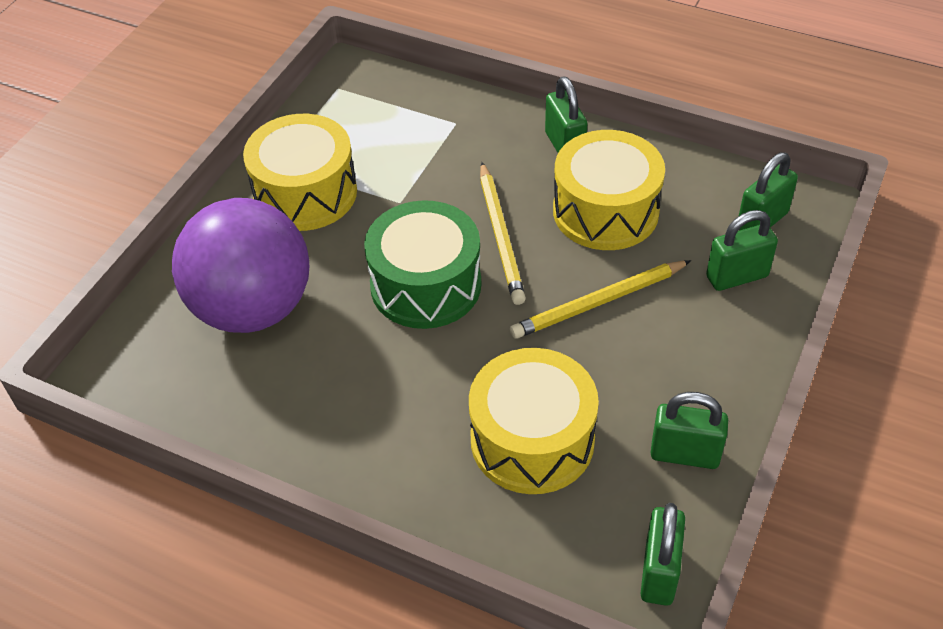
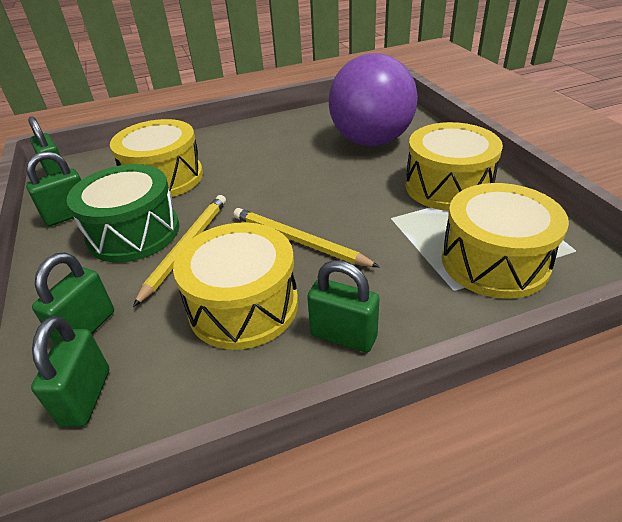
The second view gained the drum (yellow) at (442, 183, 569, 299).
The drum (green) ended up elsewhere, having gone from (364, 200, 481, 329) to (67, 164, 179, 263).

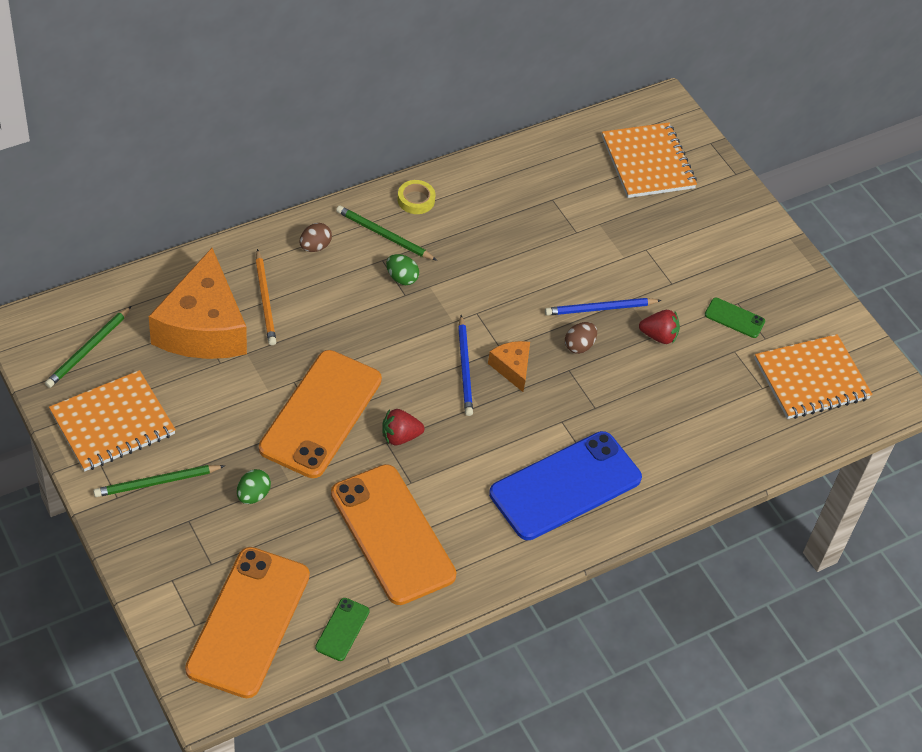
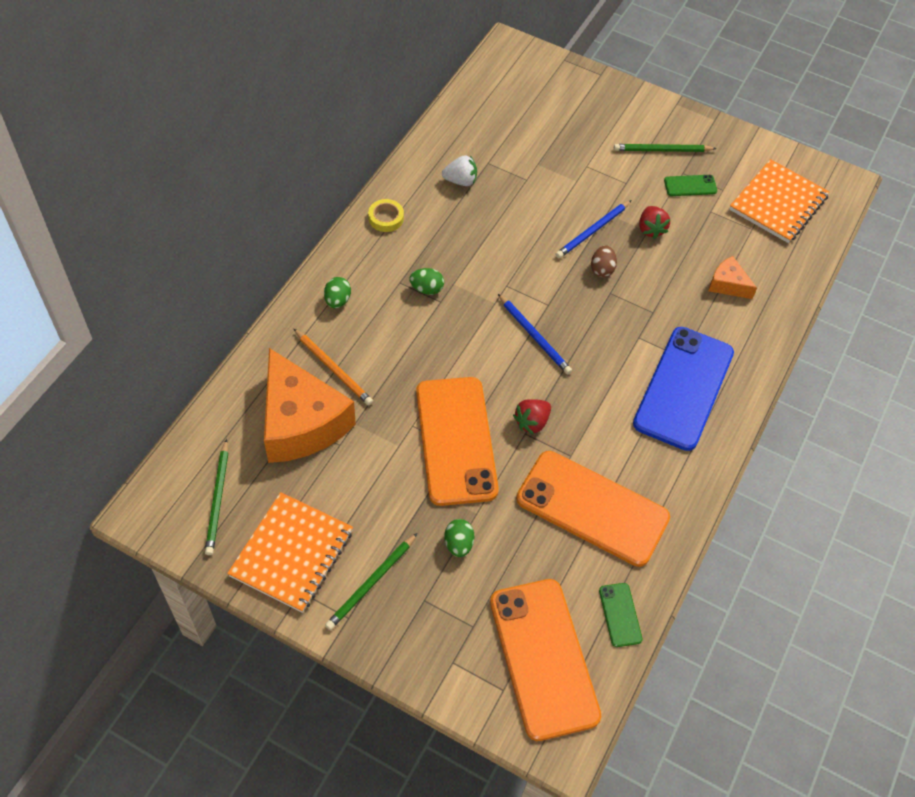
The second view lost the notebook (orange) at (602, 123, 697, 198).
The second view gained the strawberry (white) at (442, 155, 477, 186).
The pencil (green) ended up elsewhere, having gone from (336, 206, 437, 261) to (614, 144, 717, 152).
The cheese (orange) ended up elsewhere, having gone from (488, 341, 530, 392) to (709, 256, 757, 299).
What was the egg (brown) at (299, 223, 332, 252) turned into the egg (green) at (324, 277, 351, 308).
The strawberry (red) at (639, 310, 680, 344) ended up facing another way, 105 degrees clockwise from before.

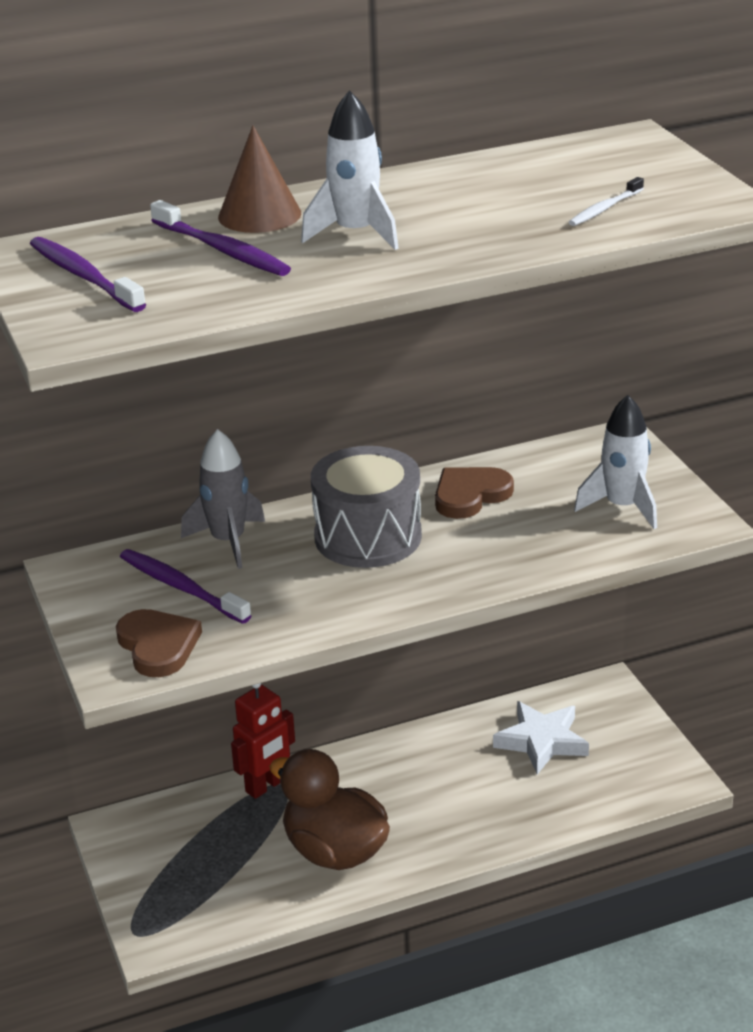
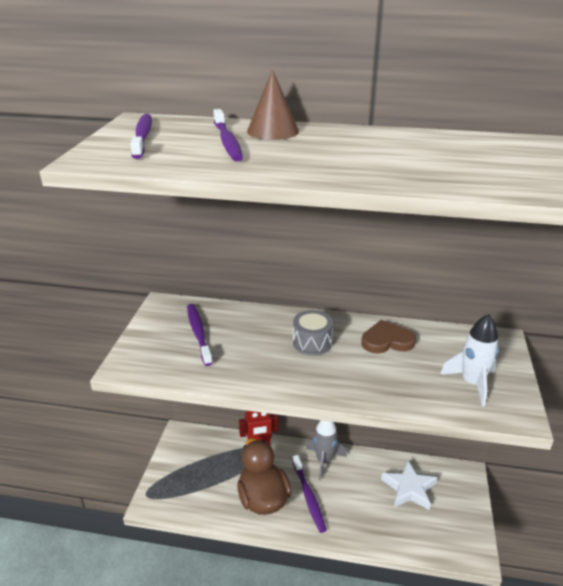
The second view lost the heart (brown) at (116, 609, 202, 677).
The second view lost the rocket (white) at (301, 90, 399, 250).
The second view lost the toothbrush (white) at (569, 177, 644, 226).
The second view gained the toothbrush (purple) at (292, 455, 326, 533).
The rocket (grey) ended up elsewhere, having gone from (181, 429, 265, 569) to (306, 420, 347, 480).
The size of the drum (grey) at (311, 446, 422, 568) changed by a factor of 0.61.

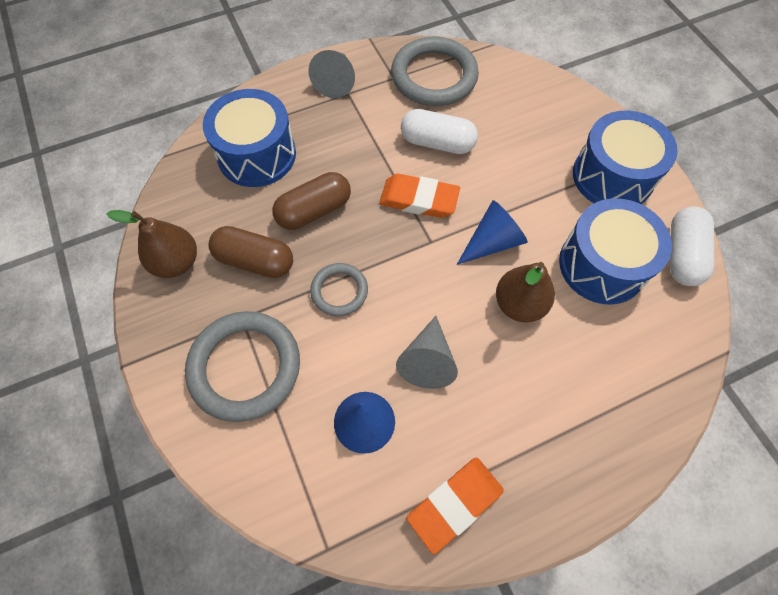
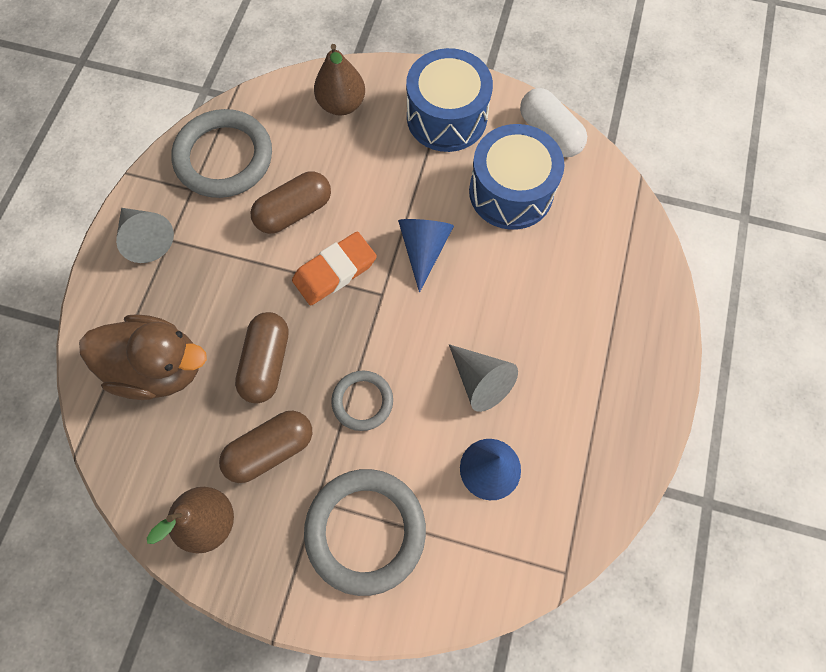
The second view lost the eraser (orange) at (407, 458, 504, 554).
The pear (brown) ended up elsewhere, having gone from (496, 262, 555, 323) to (314, 44, 365, 115).
Where the drum (blue) stood at (203, 89, 296, 187), the duck (brown) came to stand at (79, 314, 207, 400).
What was the capsule (white) at (401, 109, 478, 154) turned into the capsule (brown) at (250, 171, 331, 234).

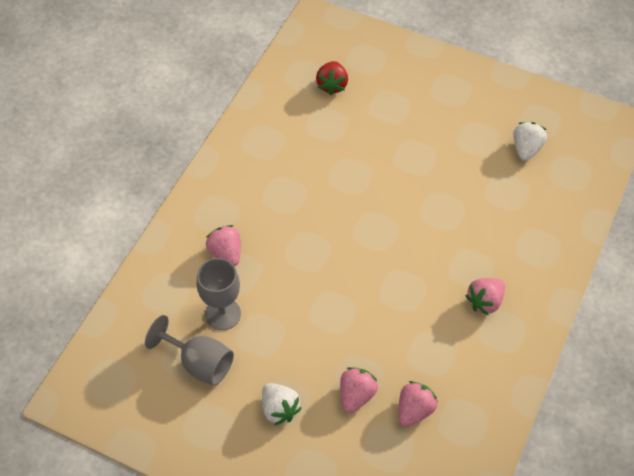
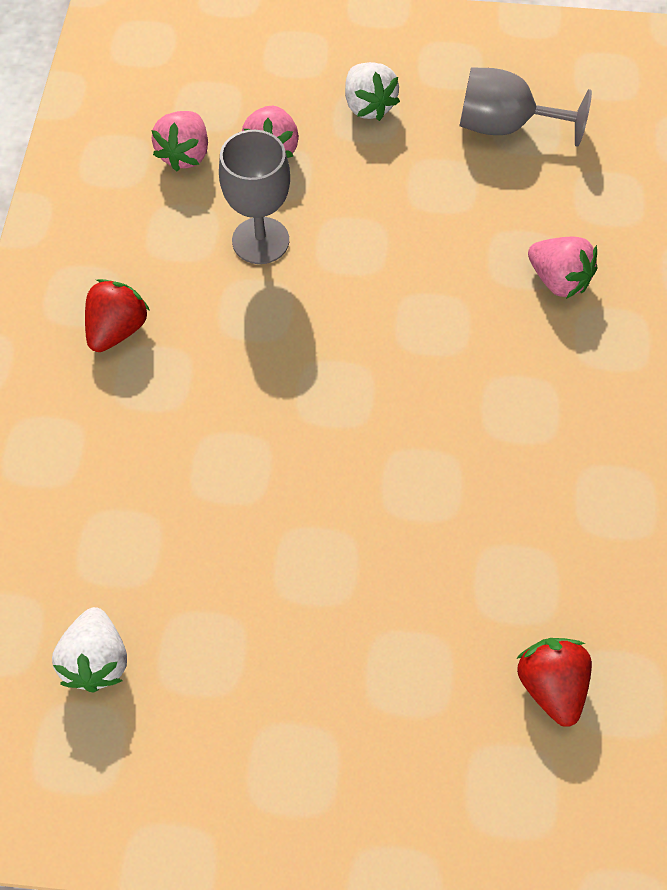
The goblet (grey) ended up elsewhere, having gone from (196, 258, 241, 330) to (219, 130, 290, 264).
What was the strawberry (pink) at (465, 278, 505, 316) turned into the strawberry (red) at (85, 279, 150, 352).
The strawberry (white) at (262, 383, 302, 425) ended up facing another way, 150 degrees counterclockwise from before.

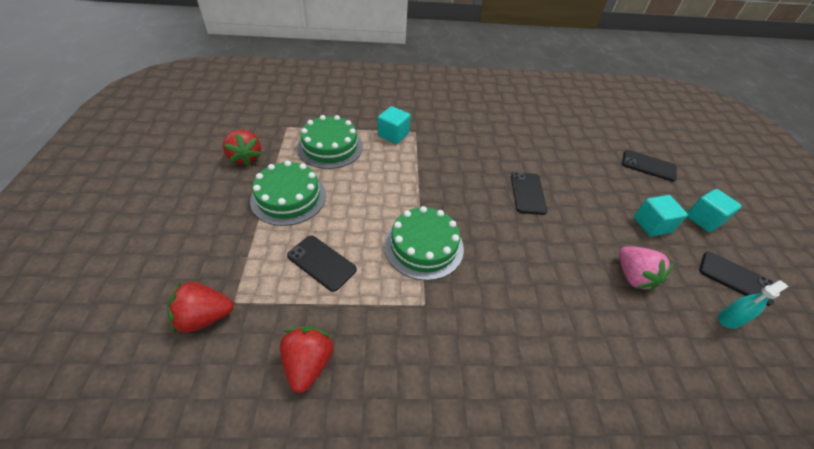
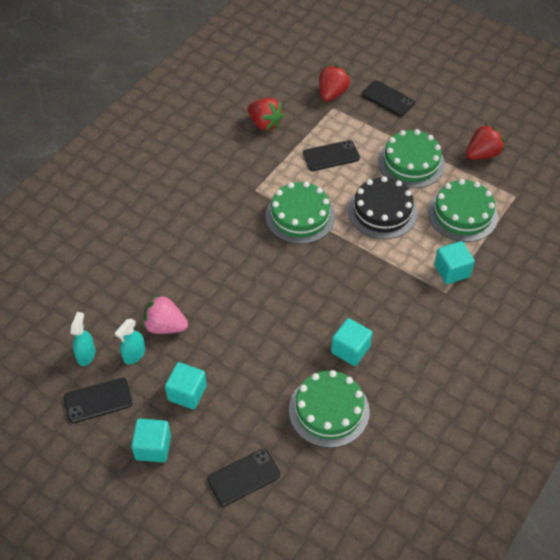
The second view gained the spray bottle (turquoise) at (115, 319, 145, 364).
The second view gained the cake (green) at (289, 370, 370, 448).
The second view gained the cube (turquoise) at (331, 318, 372, 366).
The second view gained the cake (black) at (348, 176, 417, 239).
The phone (black) ended up elsewhere, having gone from (511, 172, 547, 215) to (361, 80, 415, 117).
The strawberry (red) at (223, 130, 262, 166) ended up facing another way, 135 degrees clockwise from before.

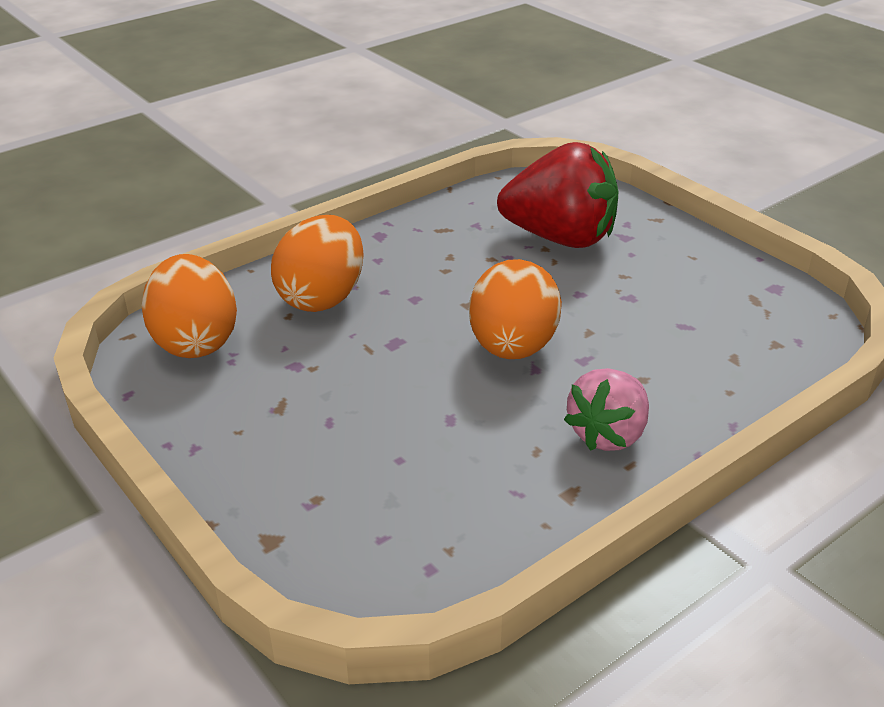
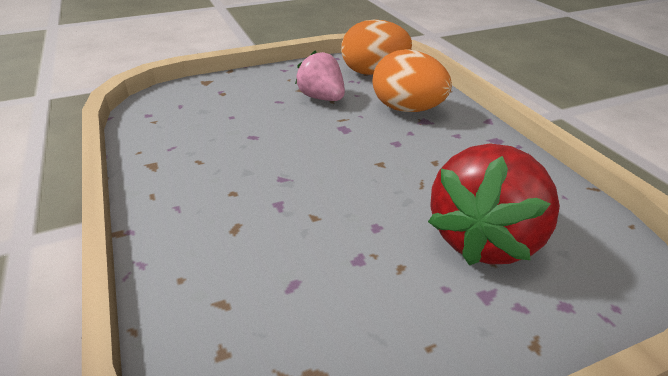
The second view lost the egg (orange) at (469, 259, 562, 359).
The strawberry (pink) ended up elsewhere, having gone from (564, 368, 649, 451) to (295, 51, 345, 101).

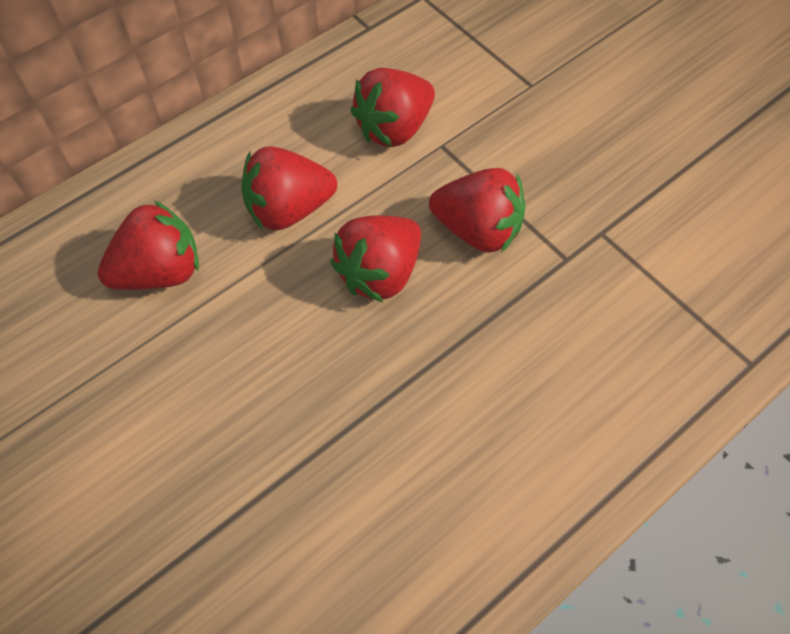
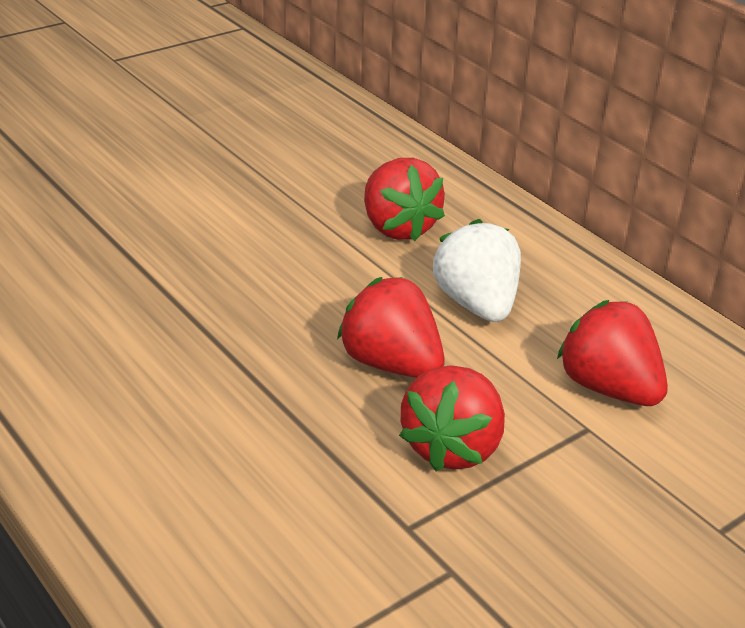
What was the strawberry (red) at (241, 147, 337, 231) turned into the strawberry (white) at (433, 219, 521, 322).

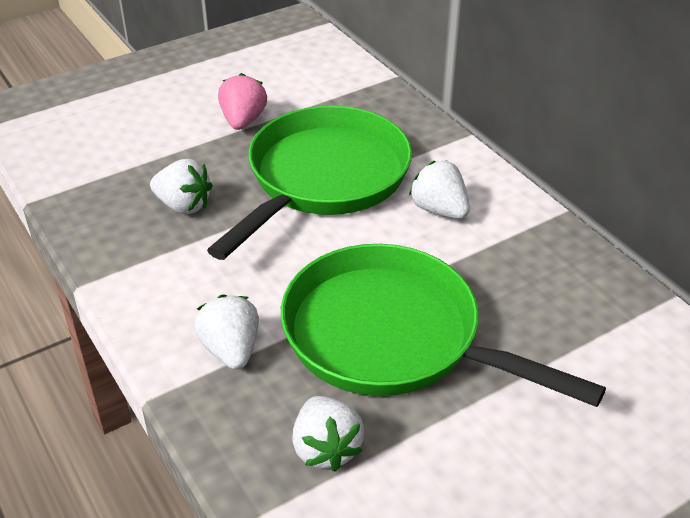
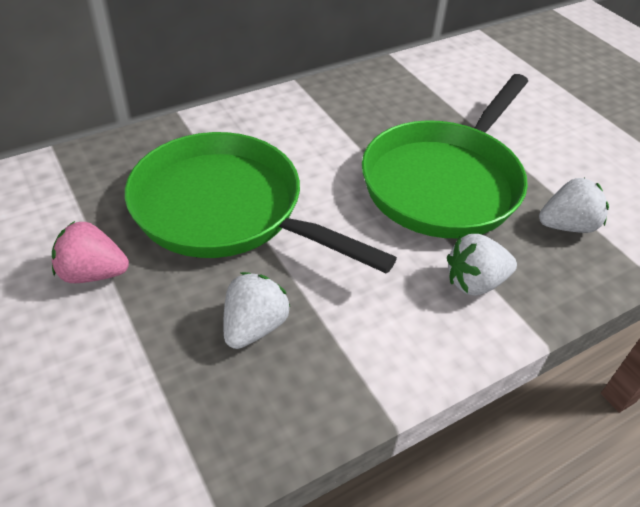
The second view lost the strawberry (white) at (409, 160, 470, 219).

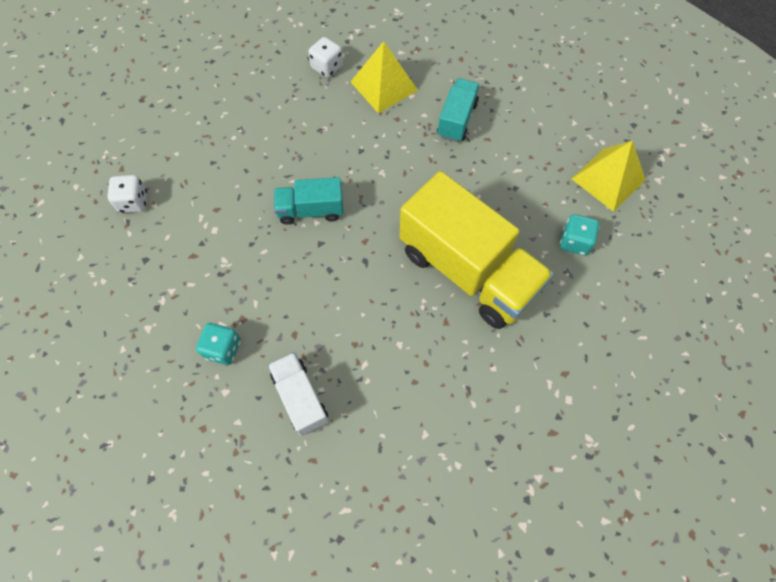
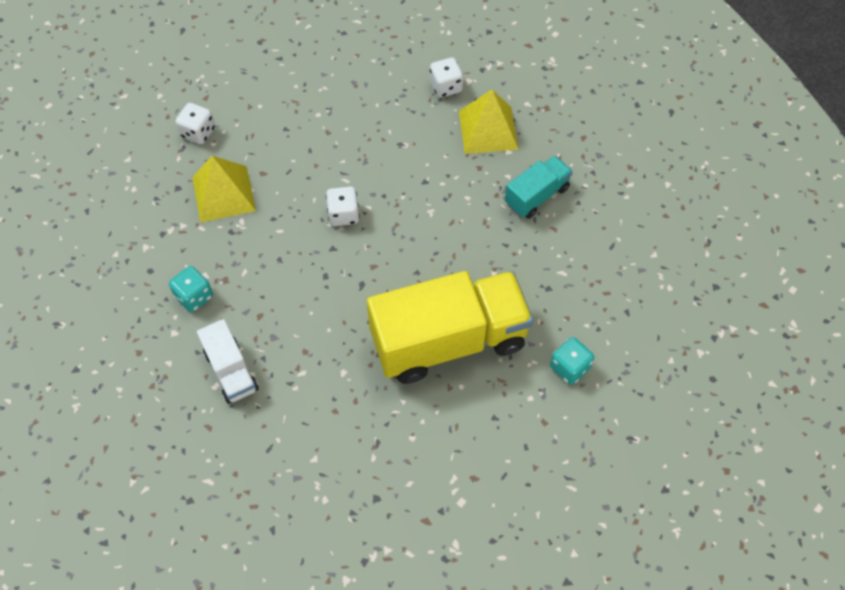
The pyramid (yellow) ended up elsewhere, having gone from (572, 140, 646, 212) to (192, 156, 256, 223).
Where the truck (turquoise) stood at (274, 177, 344, 225), the dice (white) came to stand at (326, 186, 360, 226).
The truck (white) at (268, 352, 329, 436) ended up facing another way, 150 degrees clockwise from before.
The truck (yellow) at (399, 171, 554, 329) ended up facing another way, 90 degrees counterclockwise from before.

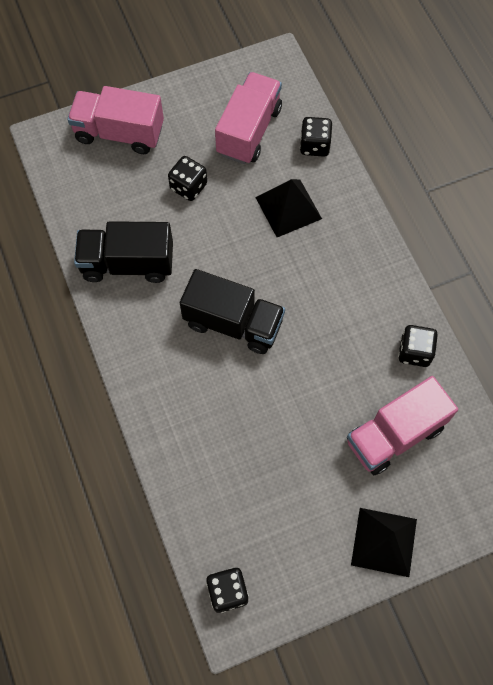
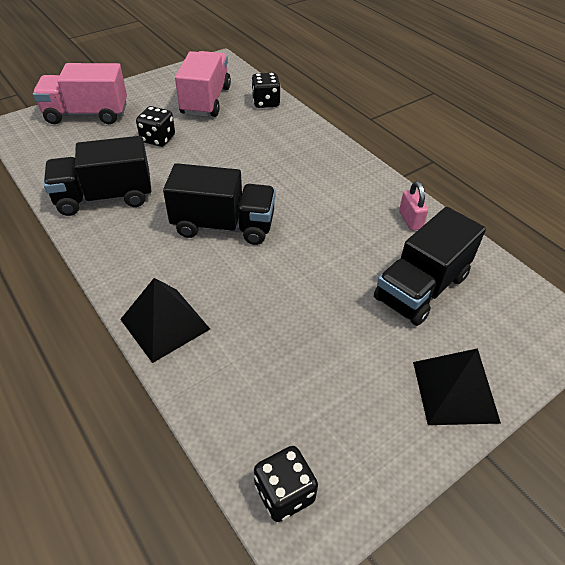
The pyramid (black) ended up elsewhere, having gone from (255, 179, 322, 237) to (120, 278, 210, 363).
Where the dice (black) stood at (398, 325, 438, 367), the padlock (pink) came to stand at (399, 181, 428, 231).
What was the truck (pink) at (347, 376, 458, 475) turned into the truck (black) at (374, 207, 486, 326).

